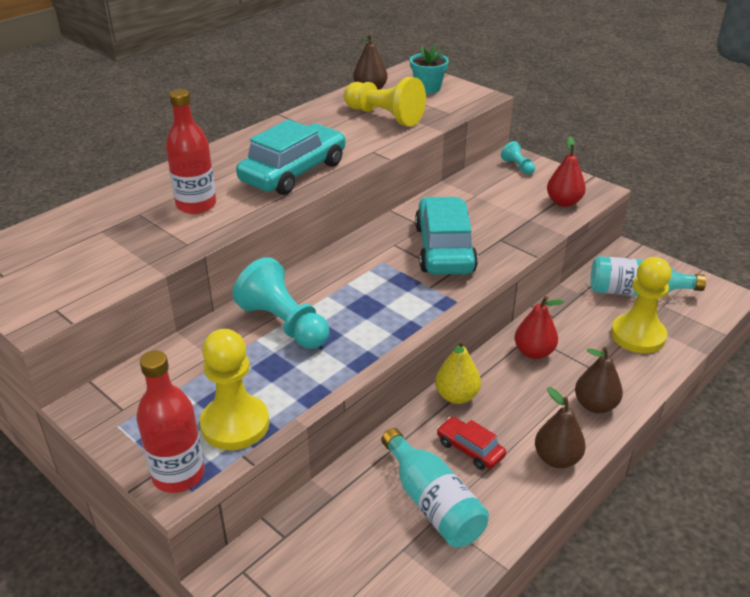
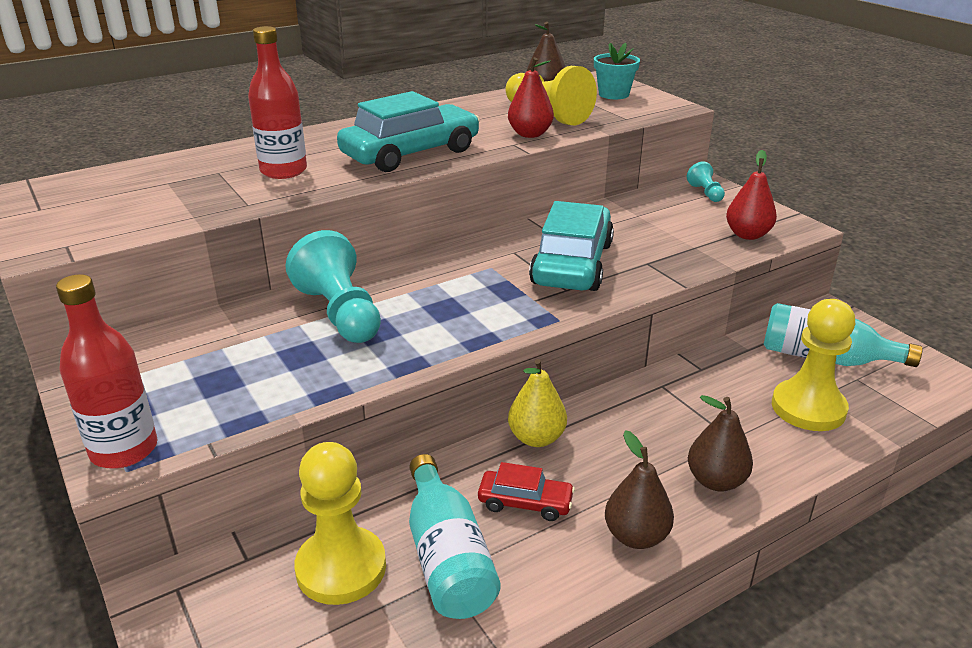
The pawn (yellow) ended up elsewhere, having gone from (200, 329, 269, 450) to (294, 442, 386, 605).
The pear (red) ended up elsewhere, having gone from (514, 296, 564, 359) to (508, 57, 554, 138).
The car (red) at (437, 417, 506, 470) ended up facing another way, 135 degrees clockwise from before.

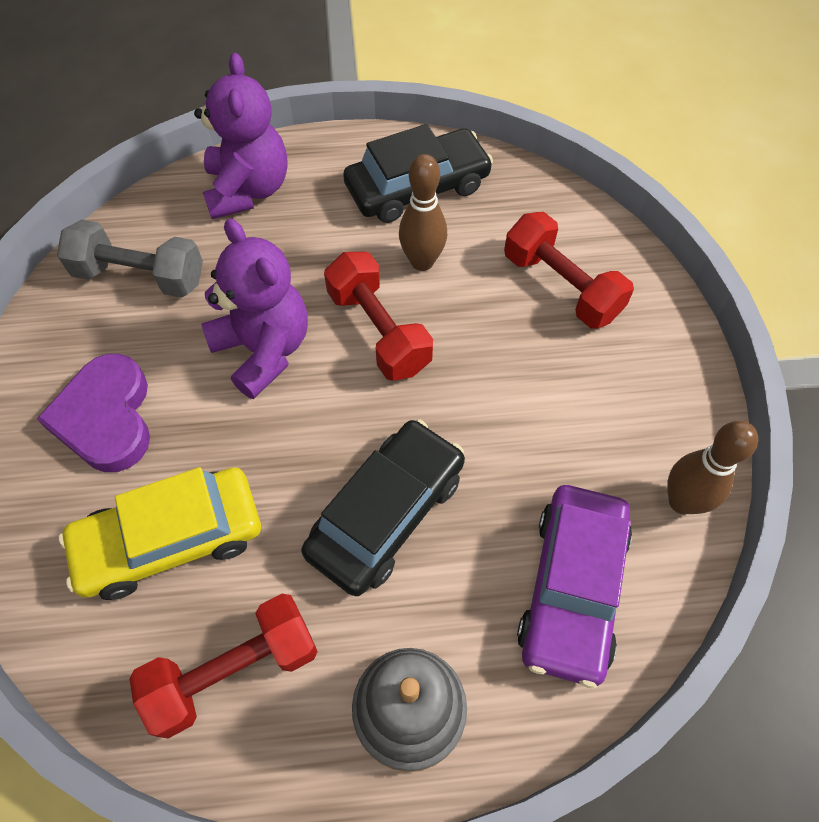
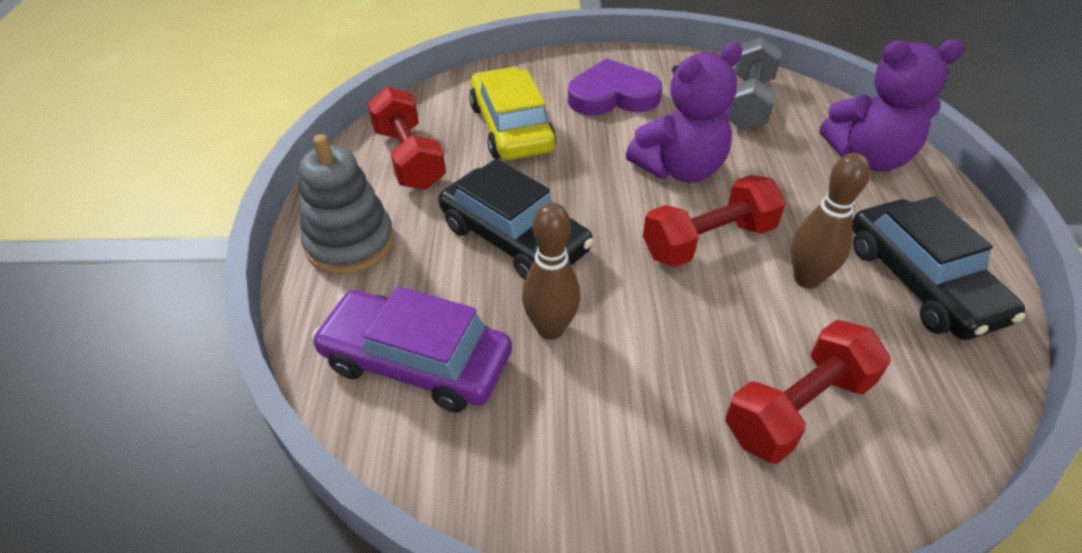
The bowling pin (brown) ended up elsewhere, having gone from (667, 421, 758, 514) to (522, 203, 580, 340).

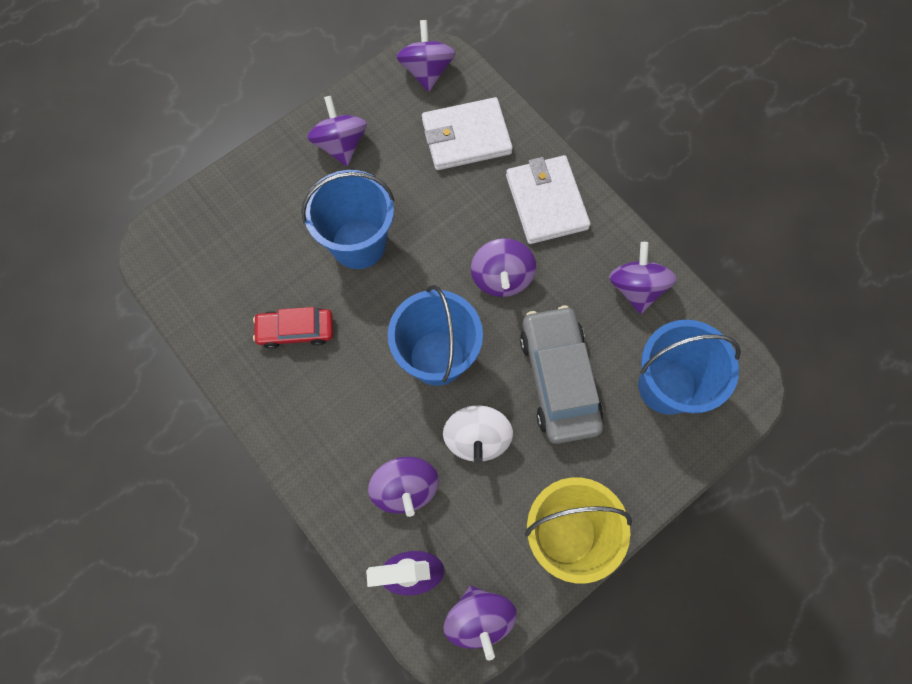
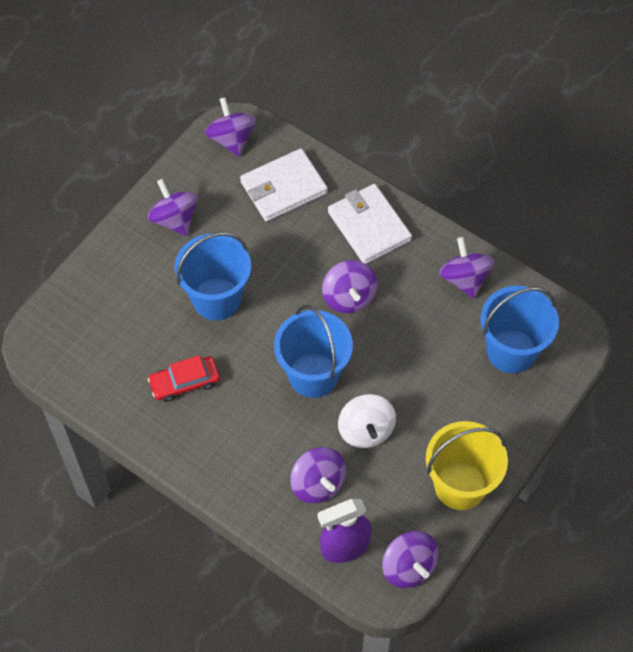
The second view lost the car (grey) at (520, 305, 603, 444).

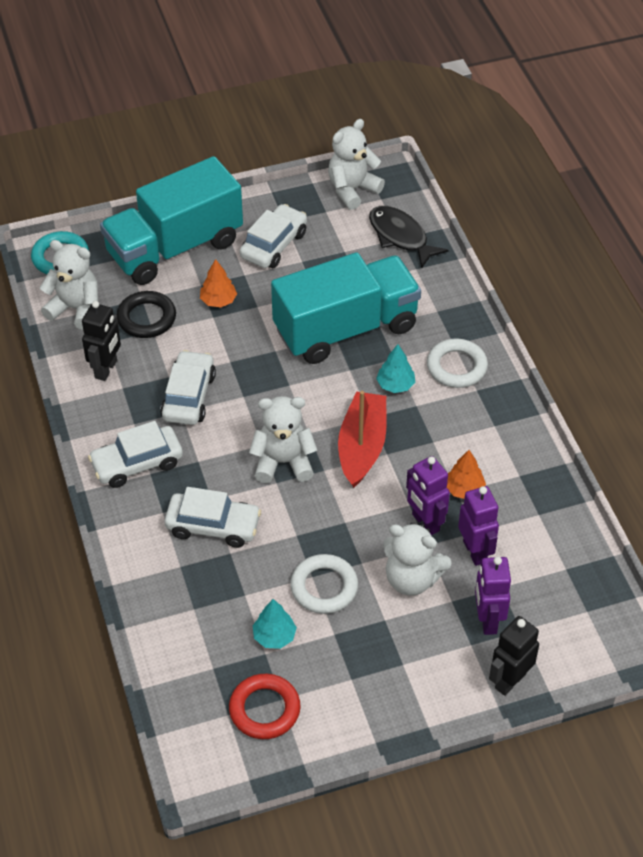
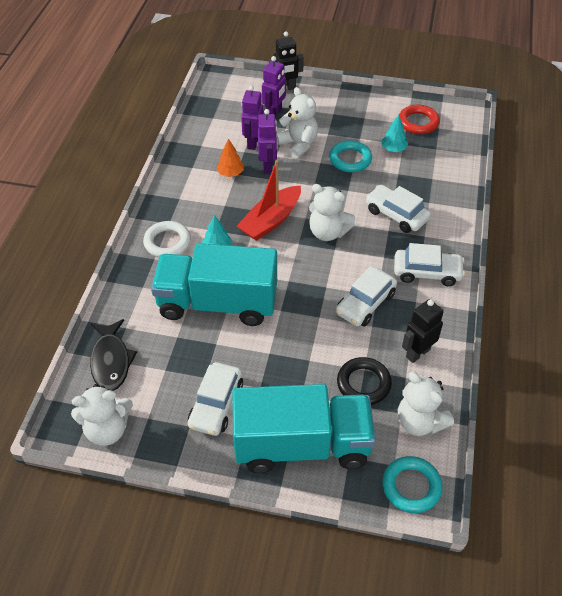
The second view lost the tree (orange) at (200, 259, 237, 308).
What was the ring (white) at (290, 554, 358, 614) turned into the ring (turquoise) at (329, 140, 372, 172).
The car (white) at (240, 204, 307, 268) ended up facing another way, 45 degrees counterclockwise from before.

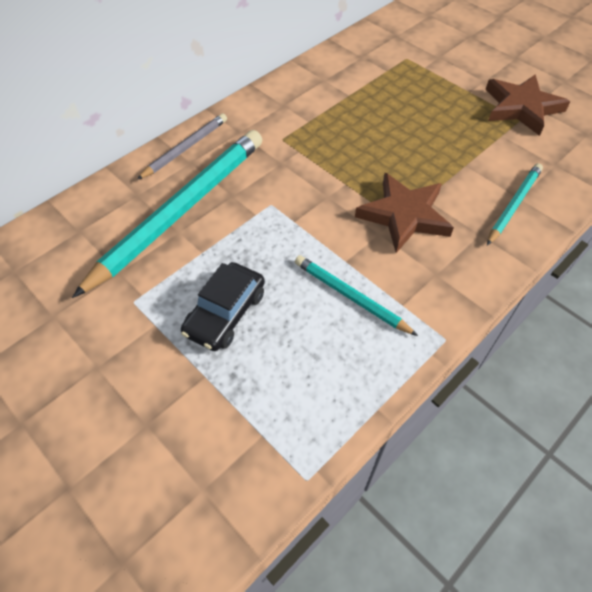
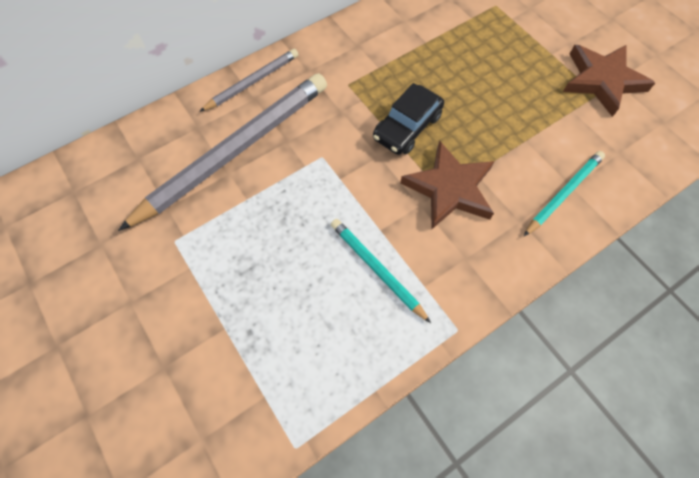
The car (black) ended up elsewhere, having gone from (181, 262, 265, 351) to (373, 83, 444, 155).
What was the pencil (turquoise) at (72, 130, 262, 298) turned into the pencil (grey) at (118, 73, 327, 231).

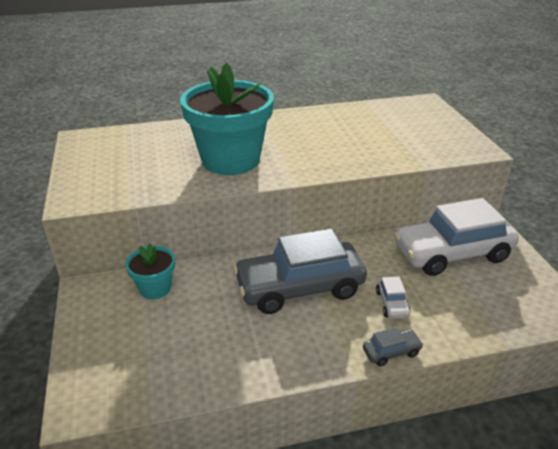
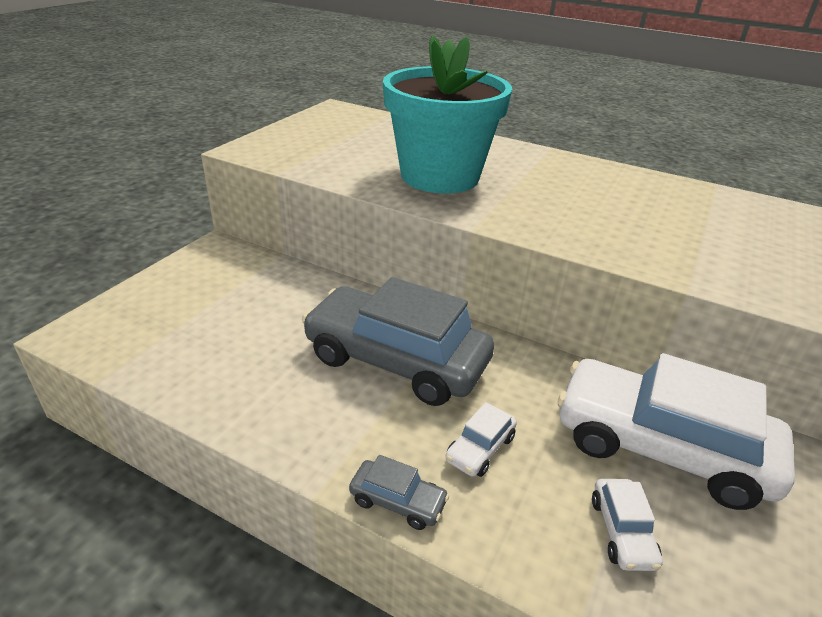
The second view lost the flower pot (turquoise) at (125, 243, 175, 299).
The second view gained the car (white) at (592, 479, 663, 571).

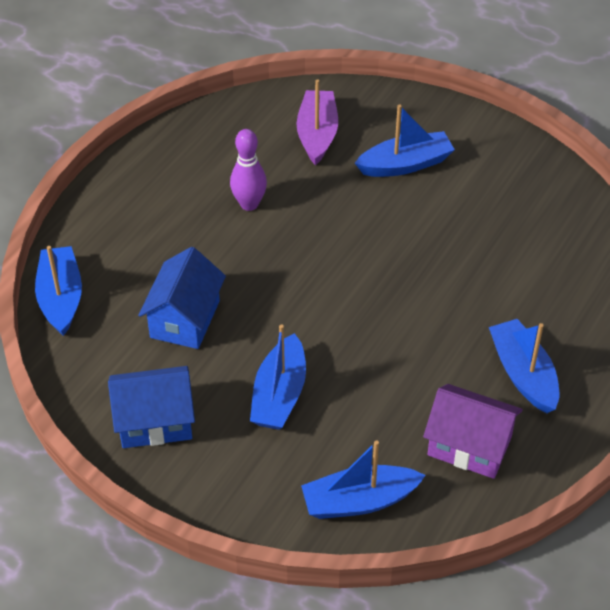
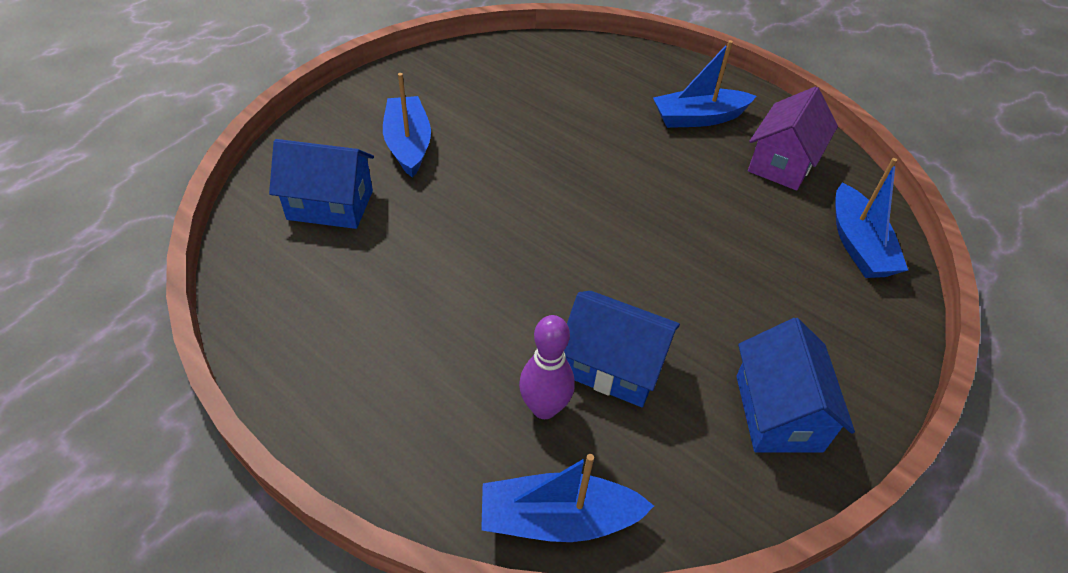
The second view lost the boat (blue) at (250, 324, 306, 430).
The bowling pin (purple) ended up elsewhere, having gone from (230, 129, 267, 211) to (519, 315, 575, 419).
Where the boat (purple) stood at (296, 79, 338, 165), the house (blue) came to stand at (269, 139, 374, 229).

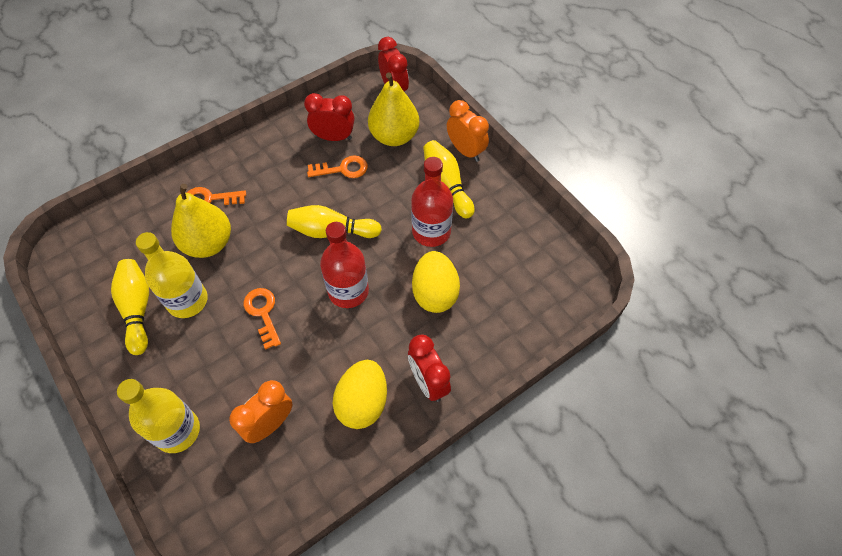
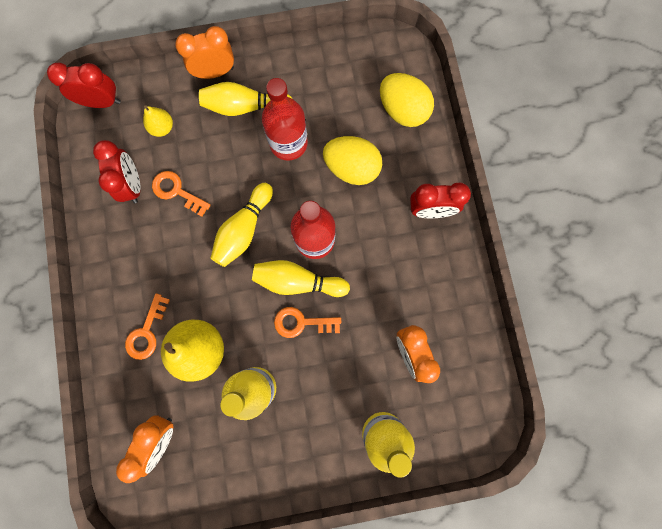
The second view gained the clock (orange) at (116, 416, 173, 483).
The bowling pin (yellow) ended up elsewhere, having gone from (111, 259, 149, 355) to (252, 260, 350, 297).
The egg (yellow) ended up elsewhere, having gone from (333, 360, 387, 429) to (380, 73, 434, 127).
The clock (red) at (304, 93, 354, 141) ended up facing another way, 135 degrees clockwise from before.
The key (orange) at (307, 156, 368, 178) ended up facing another way, 75 degrees counterclockwise from before.
The size of the pear (yellow) at (368, 73, 419, 146) changed by a factor of 0.51.

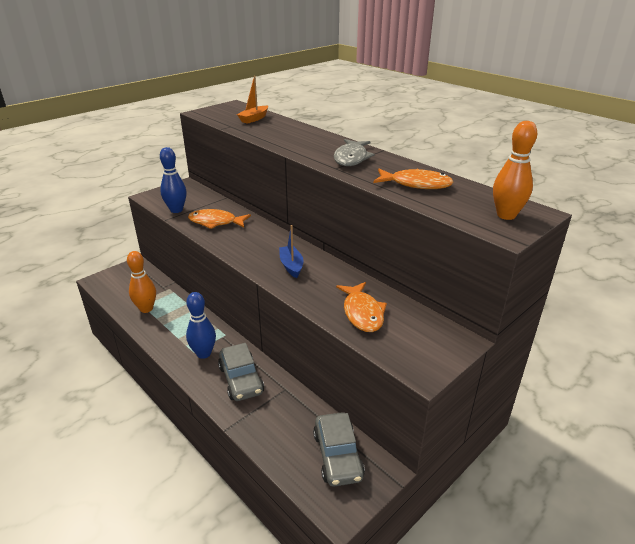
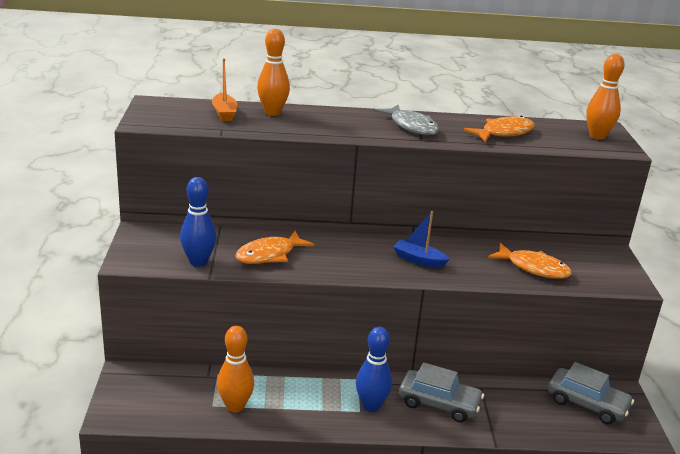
The second view gained the bowling pin (orange) at (257, 29, 290, 116).

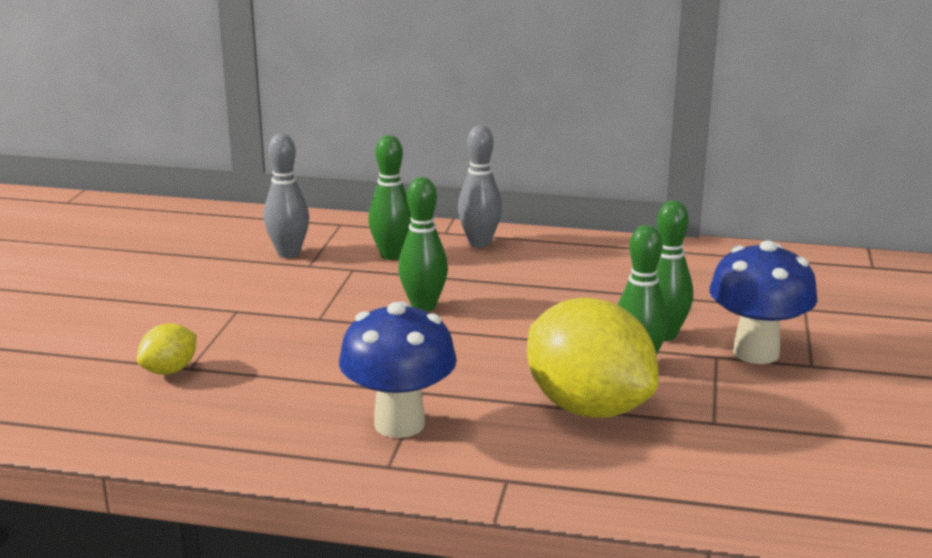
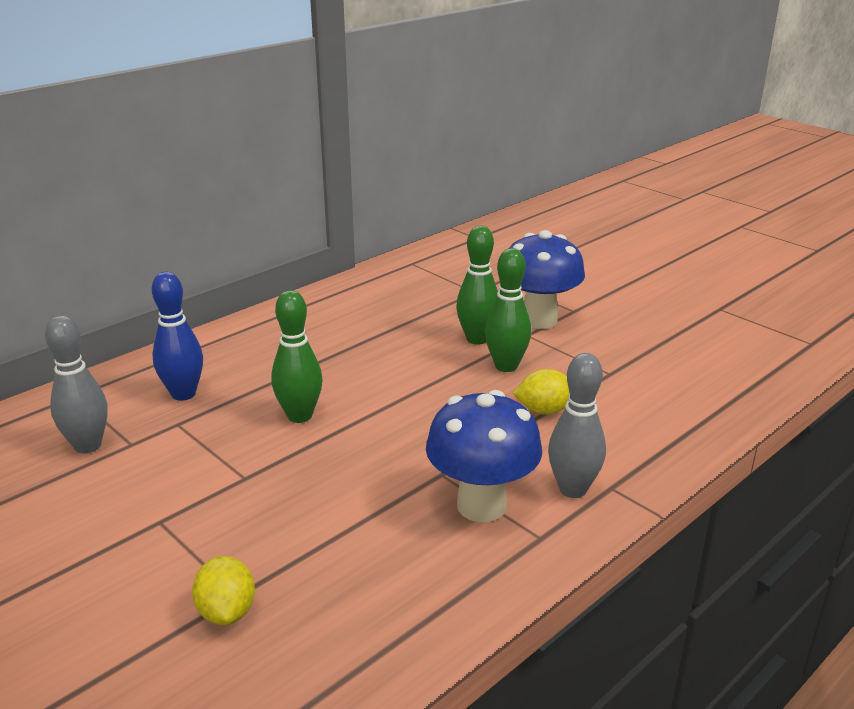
The bowling pin (grey) ended up elsewhere, having gone from (458, 125, 502, 247) to (548, 353, 606, 498).
What was the bowling pin (green) at (368, 135, 412, 260) turned into the bowling pin (blue) at (152, 272, 203, 401).
The size of the lemon (yellow) at (527, 298, 659, 418) changed by a factor of 0.46.

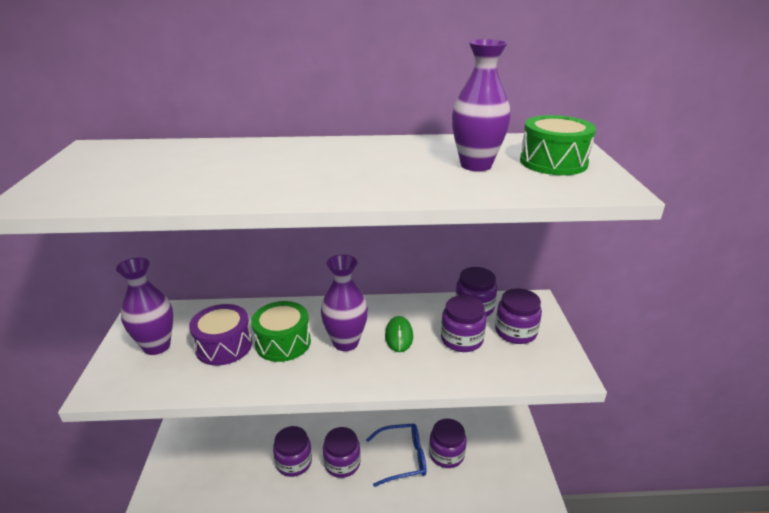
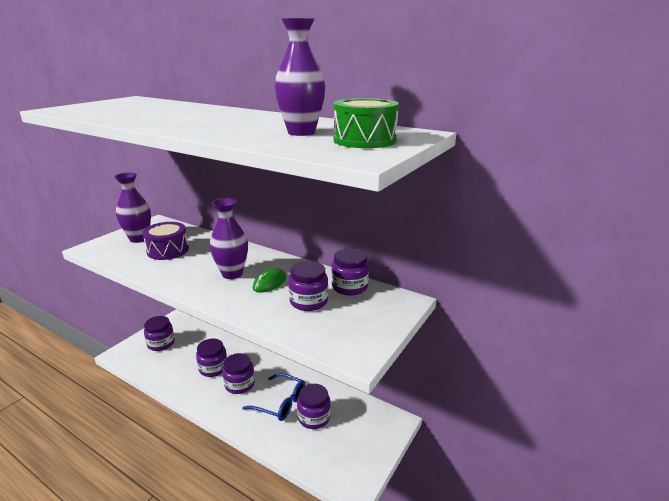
The second view lost the drum (green) at (251, 301, 311, 362).
The jar (purple) ended up elsewhere, having gone from (495, 288, 542, 344) to (144, 316, 175, 351).

